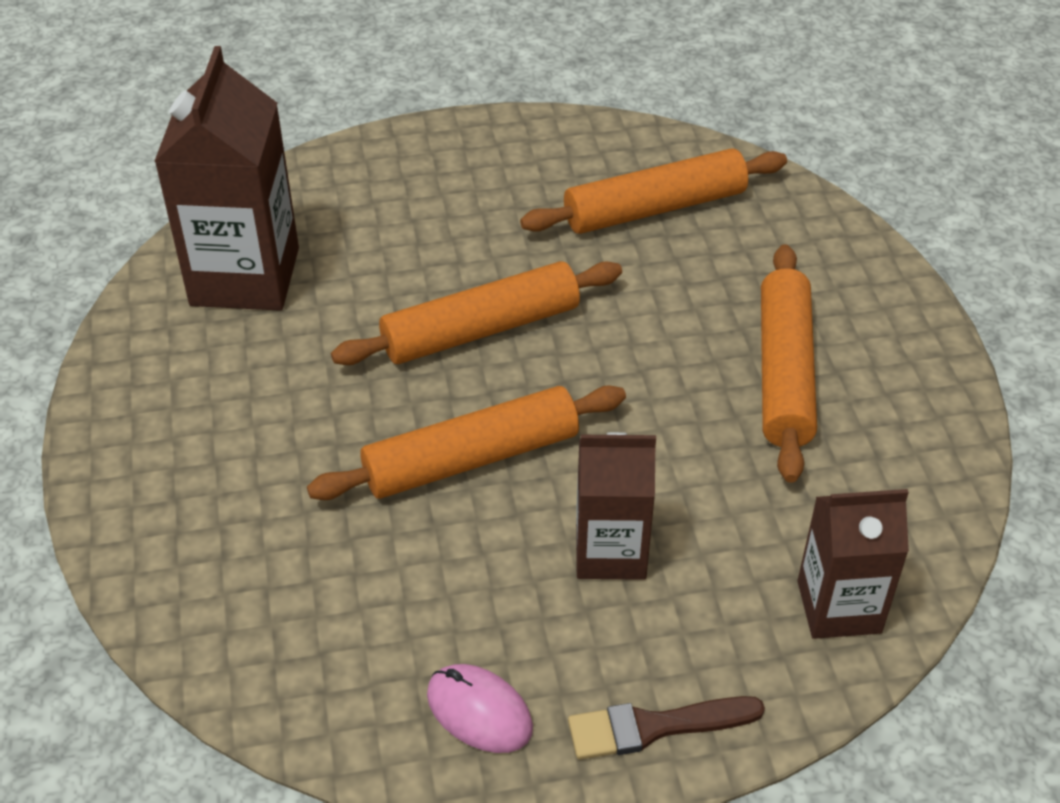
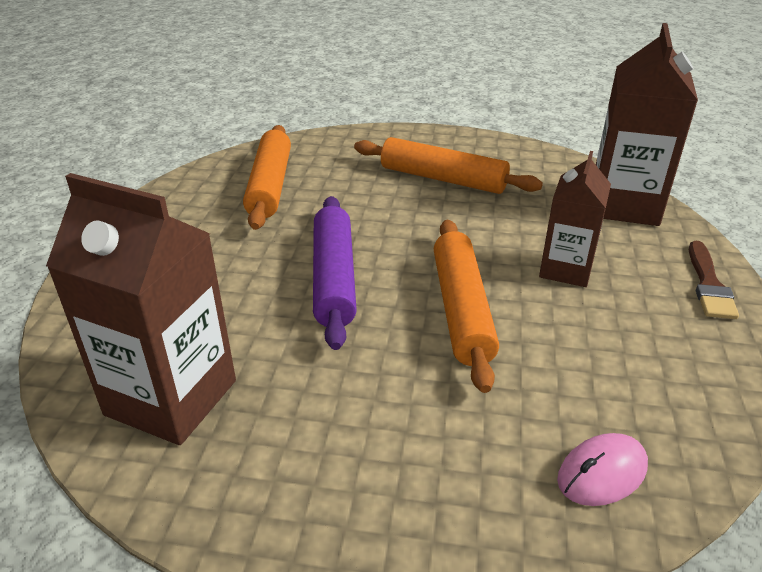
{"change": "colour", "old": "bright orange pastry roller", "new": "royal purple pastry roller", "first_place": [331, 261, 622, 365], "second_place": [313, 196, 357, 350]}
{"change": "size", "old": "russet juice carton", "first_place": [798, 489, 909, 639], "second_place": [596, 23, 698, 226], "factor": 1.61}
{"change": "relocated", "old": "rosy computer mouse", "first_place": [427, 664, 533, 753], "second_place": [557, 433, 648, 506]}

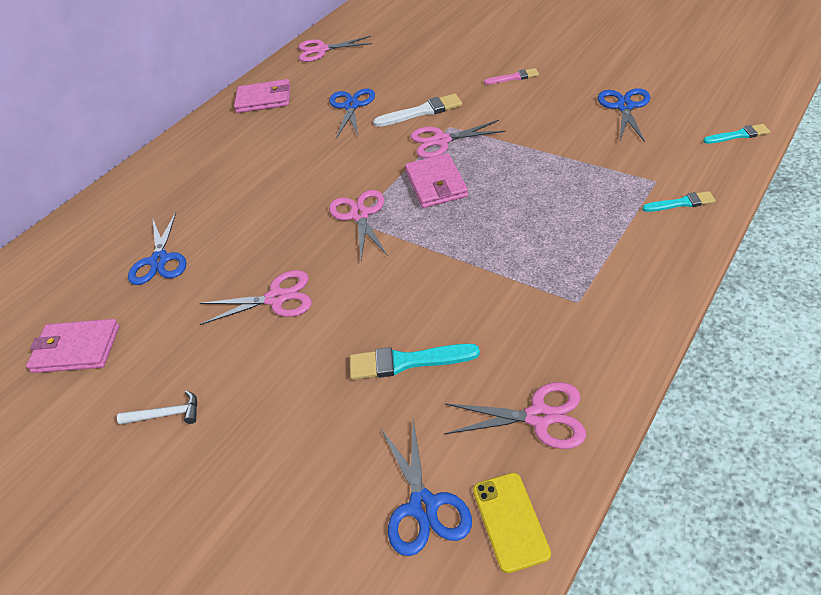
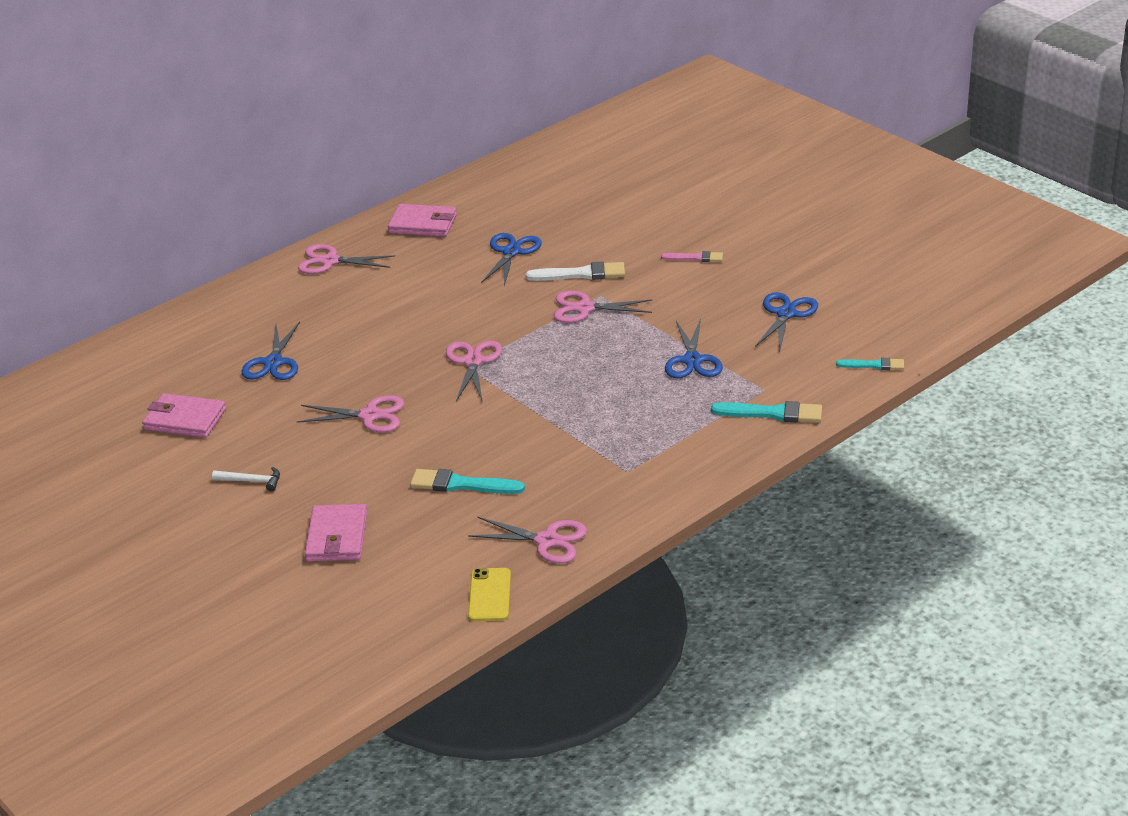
{"change": "relocated", "old": "rosy shears", "first_place": [298, 36, 372, 62], "second_place": [298, 244, 395, 274]}
{"change": "relocated", "old": "rosy billfold", "first_place": [405, 153, 468, 208], "second_place": [305, 504, 367, 562]}
{"change": "size", "old": "aqua brush", "first_place": [642, 191, 716, 212], "second_place": [711, 401, 822, 423], "factor": 1.6}
{"change": "relocated", "old": "royal blue shears", "first_place": [381, 420, 472, 556], "second_place": [665, 318, 723, 378]}

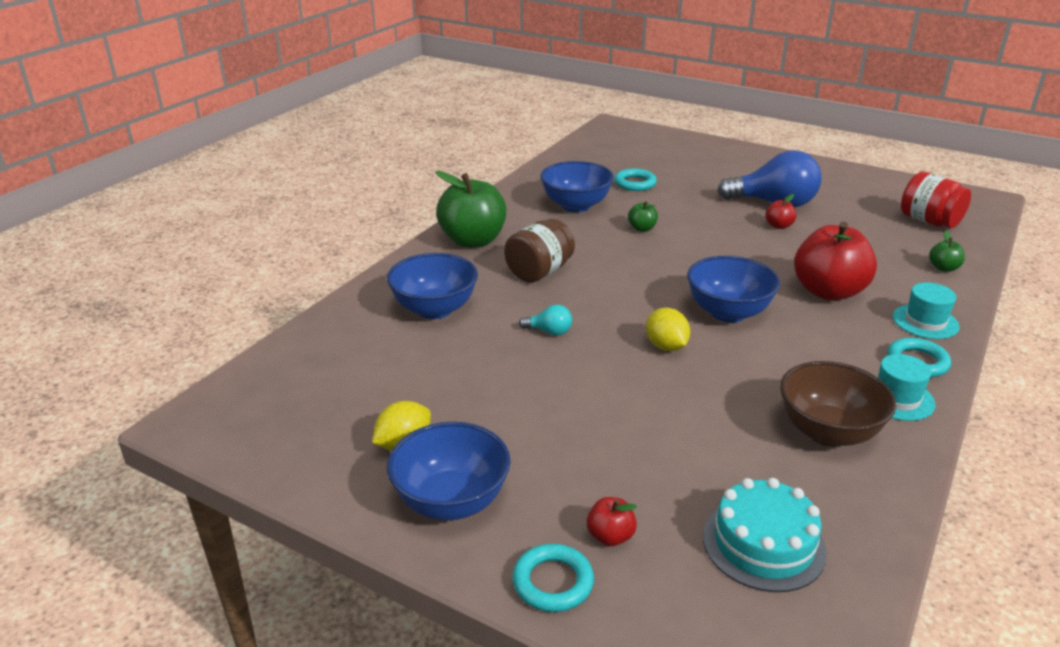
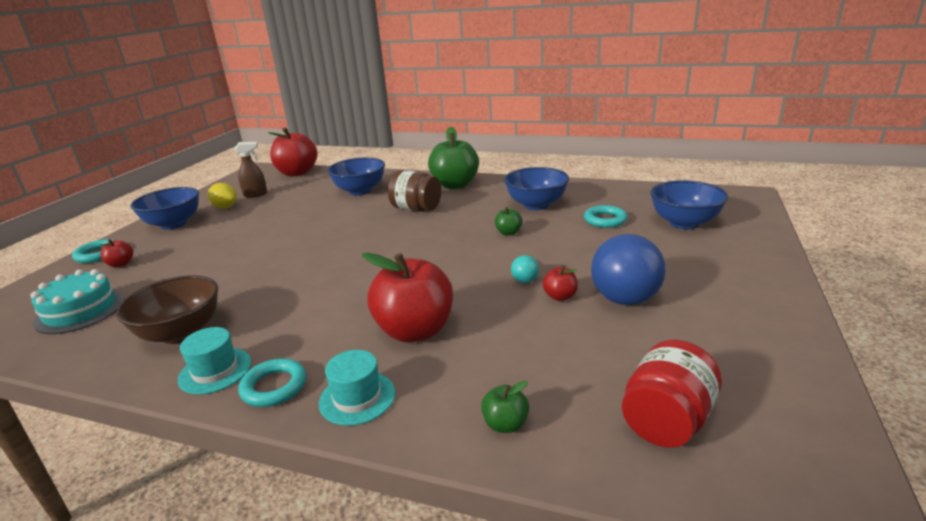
{"change": "relocated", "old": "royal blue serving bowl", "first_place": [687, 256, 780, 322], "second_place": [650, 180, 728, 229]}
{"change": "relocated", "old": "aqua lightbulb", "first_place": [519, 305, 572, 336], "second_place": [511, 255, 539, 283]}
{"change": "missing", "old": "yellow lemon", "first_place": [646, 308, 690, 351]}
{"change": "appeared", "new": "red apple fruit", "second_place": [268, 127, 317, 176]}
{"change": "appeared", "new": "russet spray cleaner", "second_place": [235, 142, 267, 198]}

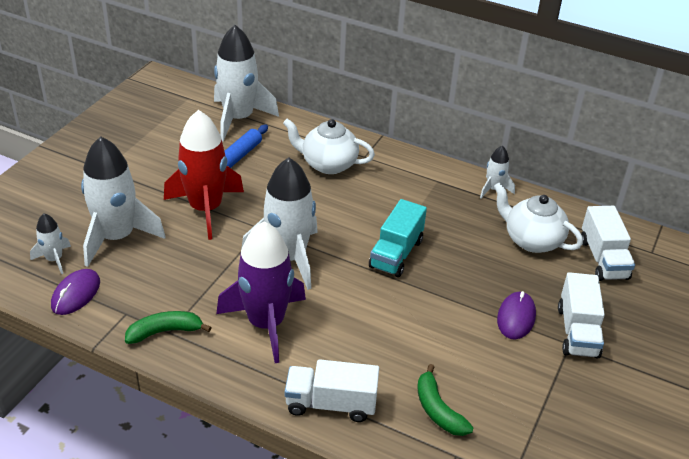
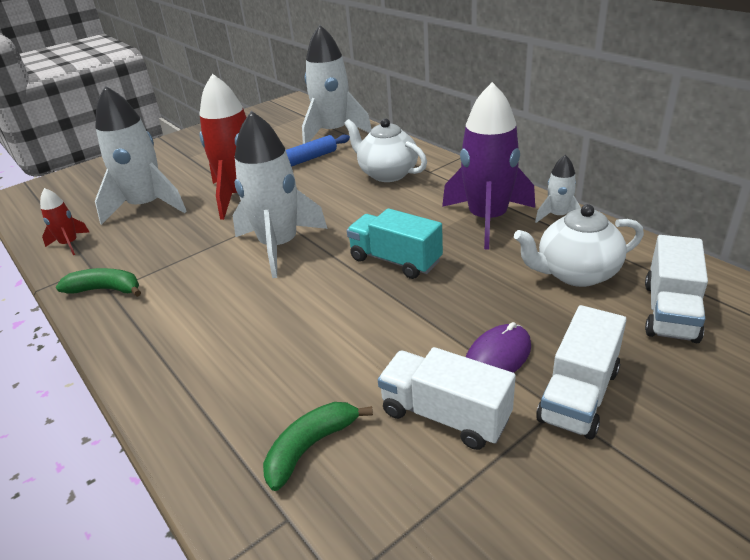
{"change": "spun", "old": "pure white teapot", "first_place": [494, 182, 583, 253], "second_place": [514, 204, 644, 287], "degrees": -75}
{"change": "spun", "old": "aqua lorry", "first_place": [369, 199, 427, 277], "second_place": [347, 208, 443, 279], "degrees": 75}
{"change": "missing", "old": "pure white spaceship", "first_place": [30, 213, 71, 274]}
{"change": "relocated", "old": "royal purple spaceship", "first_place": [216, 222, 306, 363], "second_place": [442, 82, 535, 249]}
{"change": "exchanged", "old": "royal purple computer mouse", "new": "red spaceship", "first_place": [51, 269, 100, 315], "second_place": [40, 188, 89, 255]}
{"change": "relocated", "old": "pure white lorry", "first_place": [285, 359, 379, 422], "second_place": [378, 347, 516, 450]}
{"change": "spun", "old": "green toy banana", "first_place": [417, 364, 474, 436], "second_place": [263, 402, 373, 491], "degrees": 45}

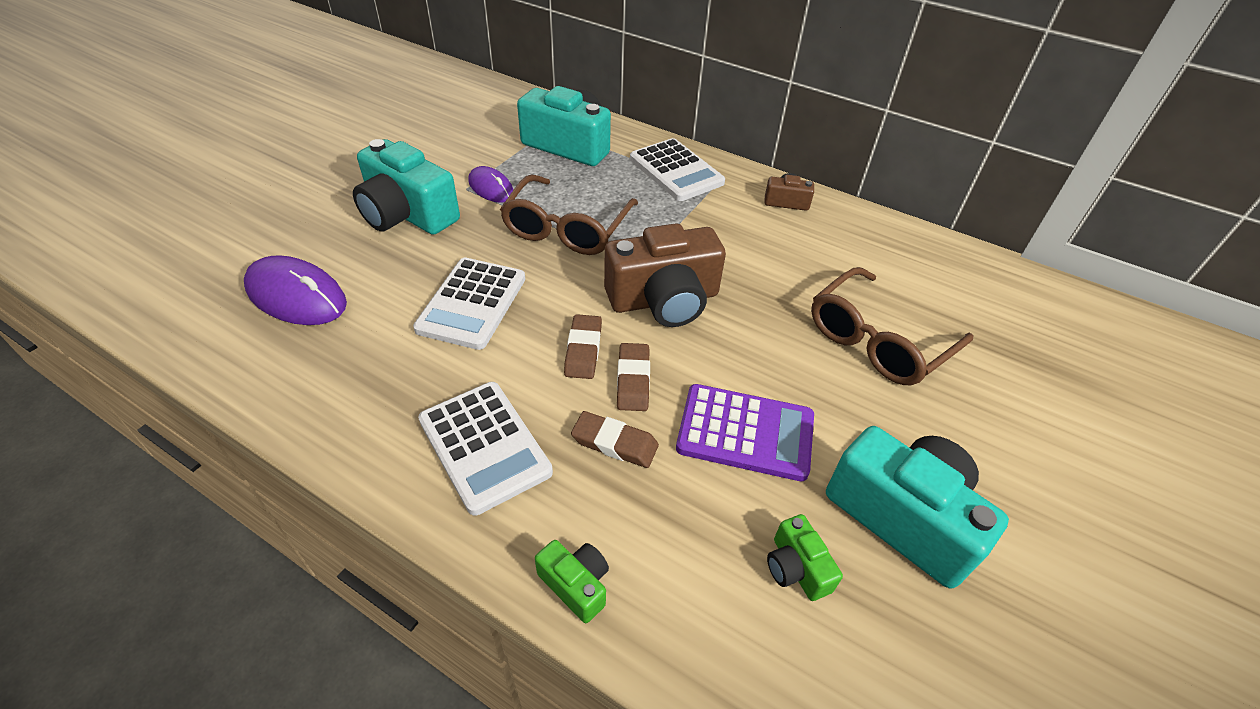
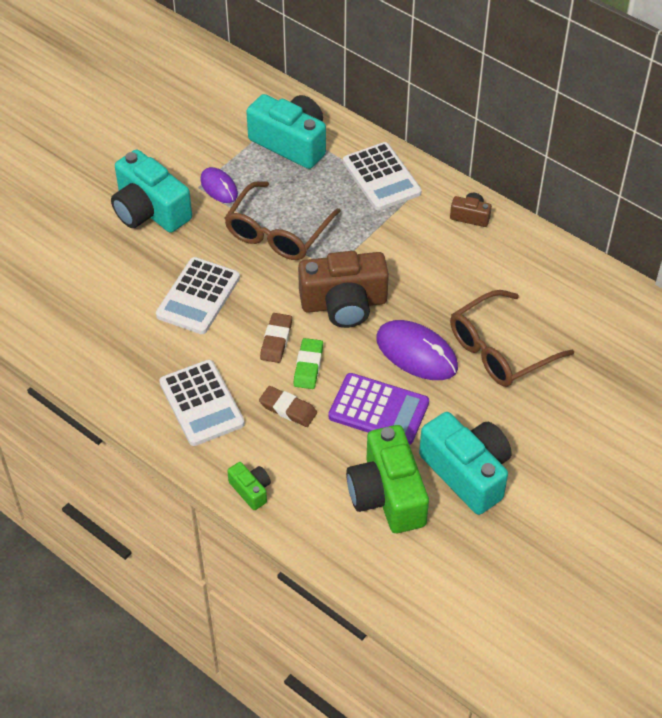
{"change": "relocated", "old": "royal purple computer mouse", "first_place": [244, 255, 347, 325], "second_place": [376, 320, 458, 380]}
{"change": "colour", "old": "russet eraser", "new": "green eraser", "first_place": [617, 343, 650, 411], "second_place": [293, 338, 323, 389]}
{"change": "size", "old": "green photo camera", "first_place": [767, 514, 843, 601], "second_place": [346, 425, 429, 533], "factor": 2.12}

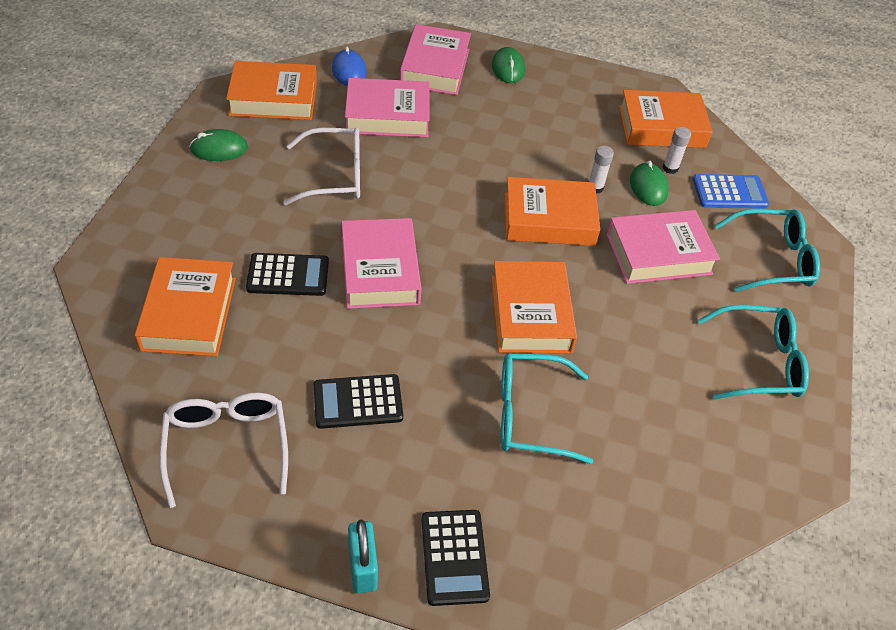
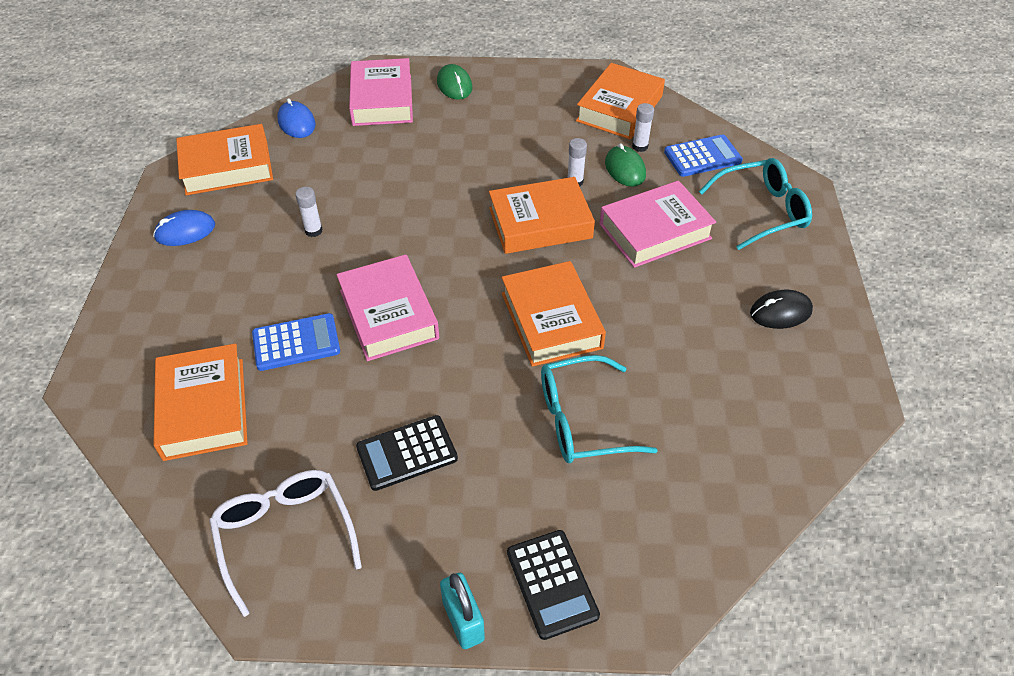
{"change": "missing", "old": "rosy book", "first_place": [345, 78, 429, 137]}
{"change": "spun", "old": "bright orange book", "first_place": [619, 90, 713, 148], "second_place": [576, 63, 665, 139], "degrees": -45}
{"change": "exchanged", "old": "pure white glasses", "new": "pure white glue stick", "first_place": [283, 127, 360, 205], "second_place": [295, 187, 323, 237]}
{"change": "colour", "old": "green computer mouse", "new": "royal blue computer mouse", "first_place": [189, 129, 248, 161], "second_place": [153, 210, 215, 246]}
{"change": "colour", "old": "black adding machine", "new": "royal blue adding machine", "first_place": [246, 253, 329, 296], "second_place": [252, 313, 340, 371]}
{"change": "exchanged", "old": "aqua glasses", "new": "black computer mouse", "first_place": [698, 304, 809, 399], "second_place": [750, 290, 813, 329]}

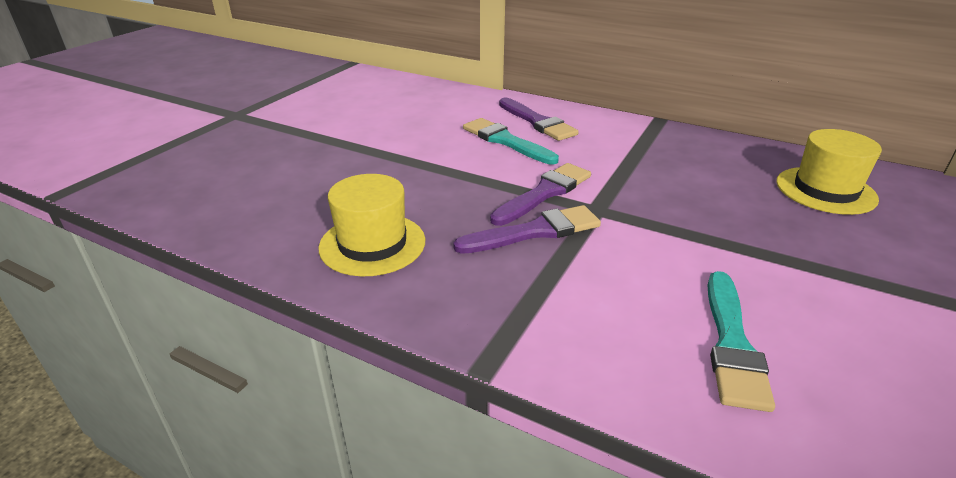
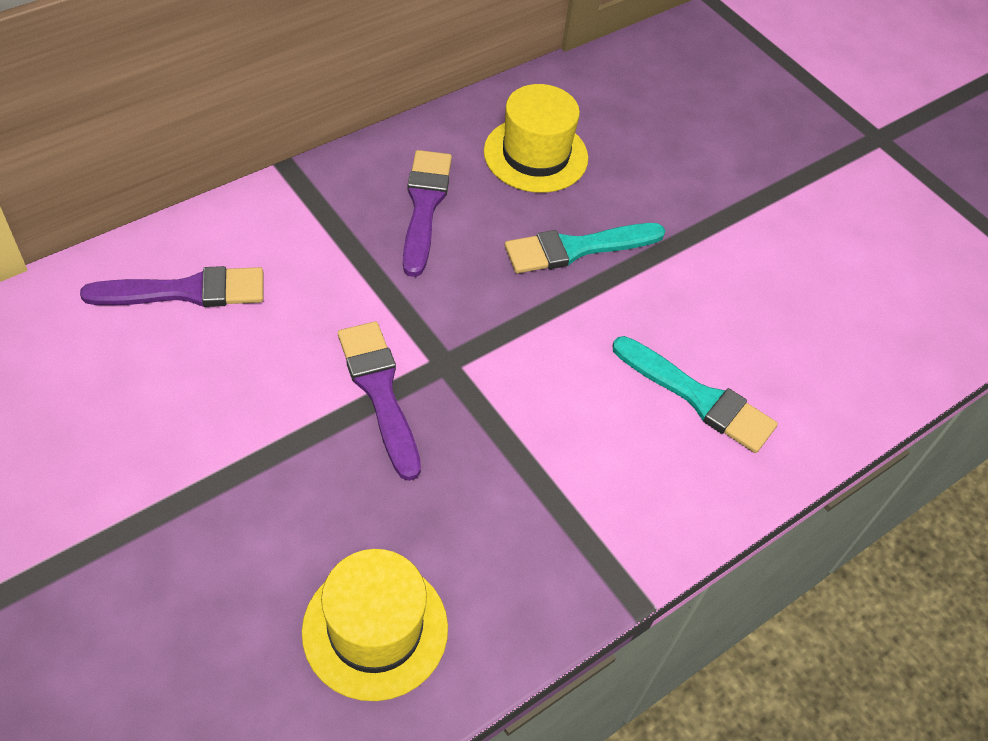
{"change": "relocated", "old": "aqua brush", "first_place": [463, 118, 559, 165], "second_place": [505, 223, 665, 273]}
{"change": "relocated", "old": "royal purple brush", "first_place": [453, 205, 601, 254], "second_place": [403, 150, 452, 277]}

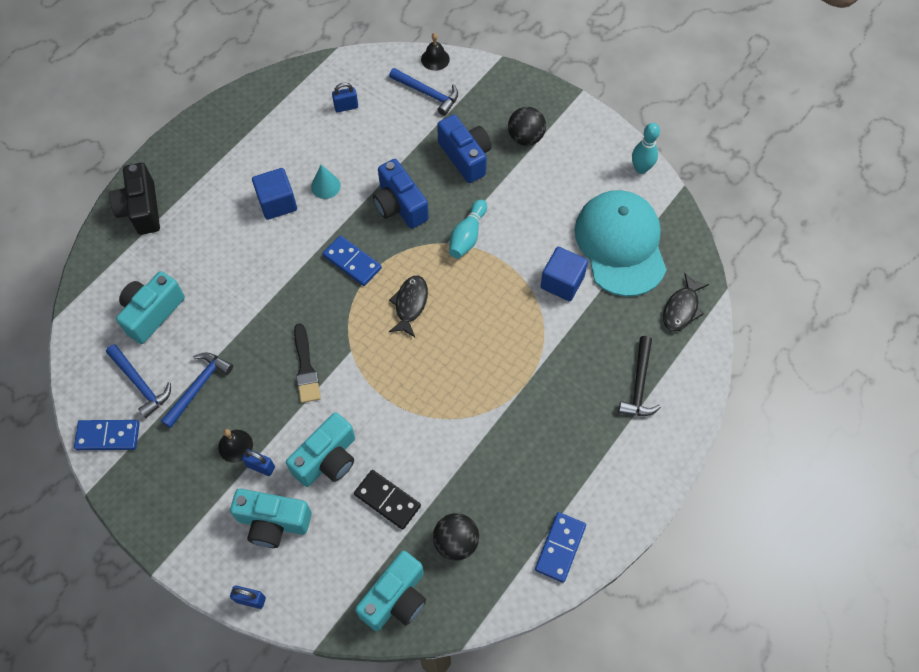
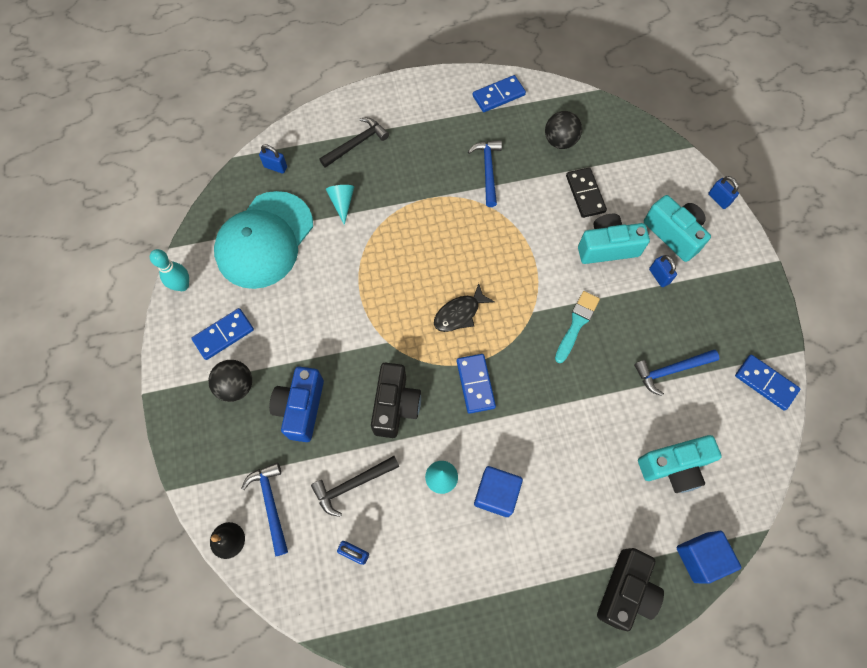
{"change": "colour", "old": "royal blue photo camera", "new": "black photo camera", "first_place": [373, 159, 429, 229], "second_place": [371, 363, 421, 438]}
{"change": "missing", "old": "aqua bowling pin", "first_place": [449, 199, 487, 258]}
{"change": "relocated", "old": "royal blue block", "first_place": [540, 247, 588, 301], "second_place": [676, 531, 741, 584]}
{"change": "exchanged", "old": "black fish figure", "new": "royal blue lock", "first_place": [663, 273, 709, 332], "second_place": [259, 144, 287, 174]}
{"change": "colour", "old": "black brush", "new": "aqua brush", "first_place": [294, 323, 321, 403], "second_place": [555, 291, 600, 363]}
{"change": "relocated", "old": "royal blue claw hammer", "first_place": [106, 344, 171, 418], "second_place": [468, 140, 502, 207]}
{"change": "missing", "old": "black bell", "first_place": [218, 429, 253, 463]}
{"change": "missing", "old": "aqua photo camera", "first_place": [355, 551, 426, 631]}
{"change": "appeared", "new": "aqua solid cone", "second_place": [326, 185, 354, 225]}
{"change": "appeared", "new": "royal blue domino tile", "second_place": [192, 308, 254, 360]}
{"change": "appeared", "new": "black claw hammer", "second_place": [311, 456, 399, 517]}

